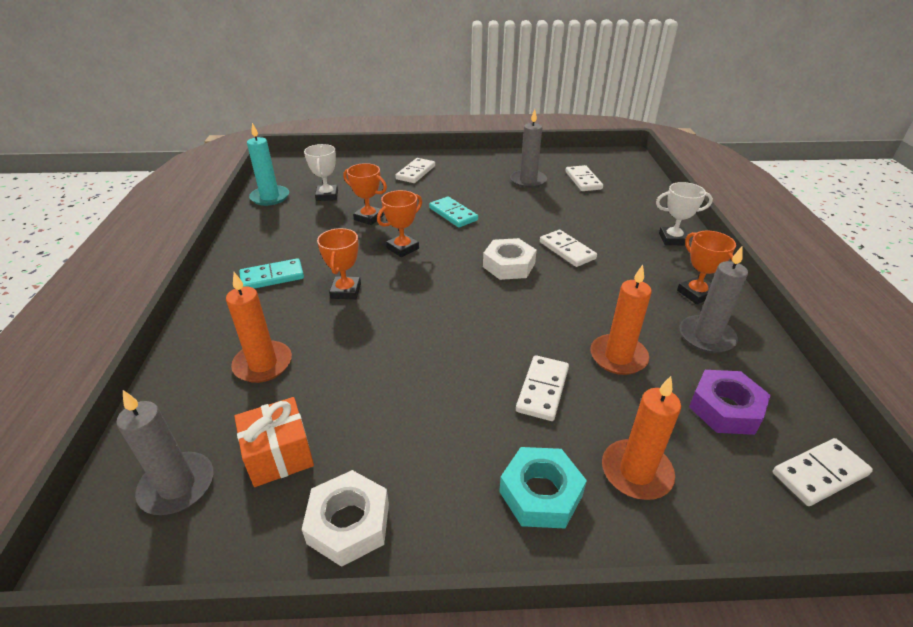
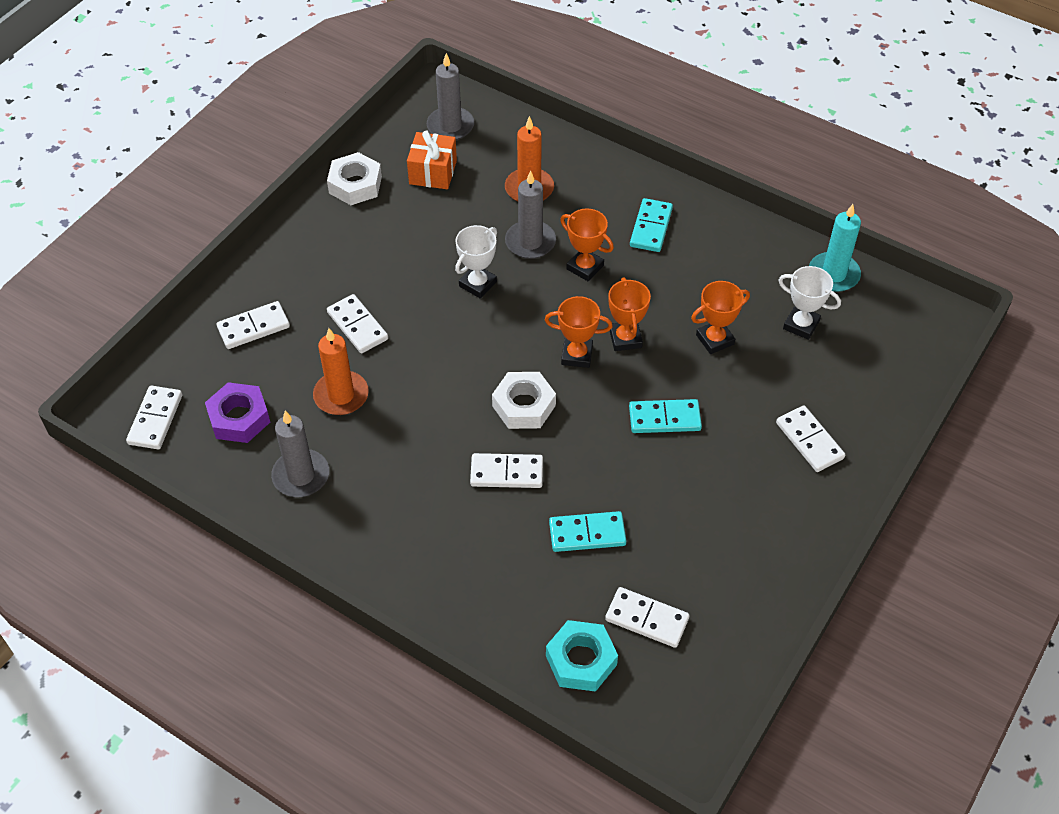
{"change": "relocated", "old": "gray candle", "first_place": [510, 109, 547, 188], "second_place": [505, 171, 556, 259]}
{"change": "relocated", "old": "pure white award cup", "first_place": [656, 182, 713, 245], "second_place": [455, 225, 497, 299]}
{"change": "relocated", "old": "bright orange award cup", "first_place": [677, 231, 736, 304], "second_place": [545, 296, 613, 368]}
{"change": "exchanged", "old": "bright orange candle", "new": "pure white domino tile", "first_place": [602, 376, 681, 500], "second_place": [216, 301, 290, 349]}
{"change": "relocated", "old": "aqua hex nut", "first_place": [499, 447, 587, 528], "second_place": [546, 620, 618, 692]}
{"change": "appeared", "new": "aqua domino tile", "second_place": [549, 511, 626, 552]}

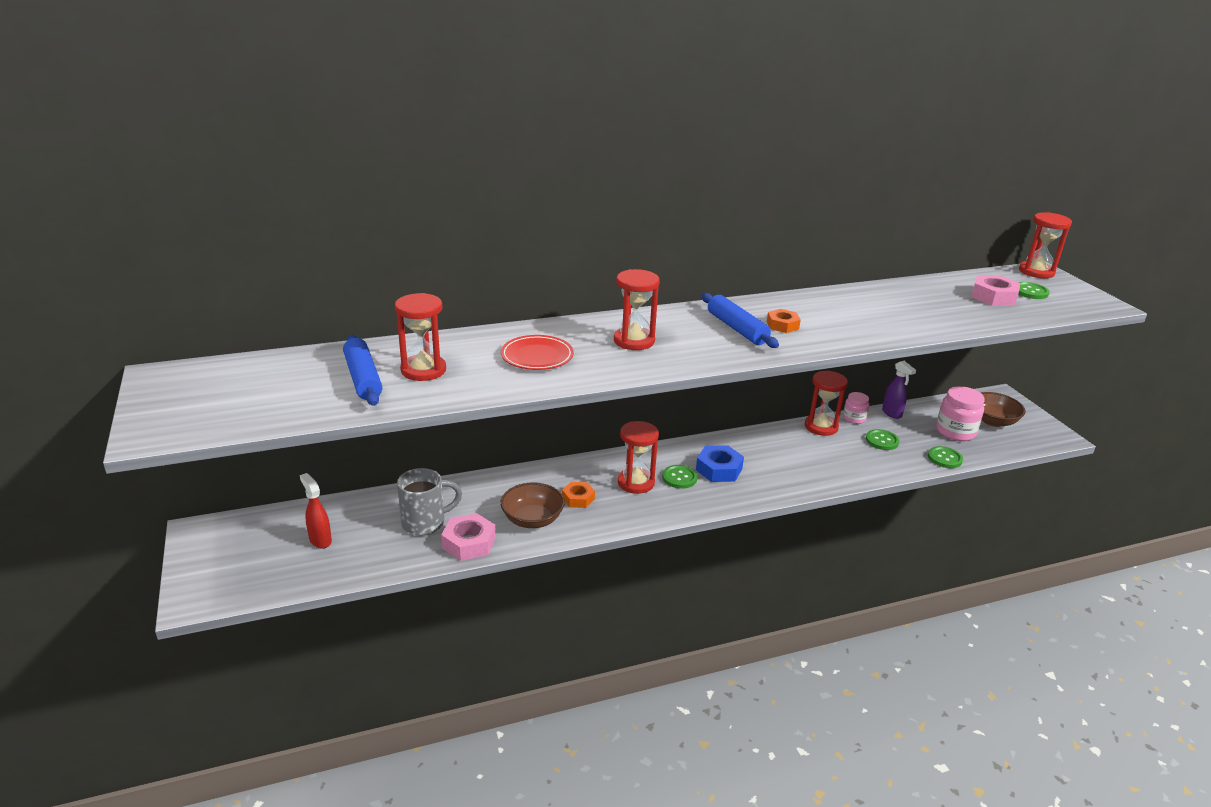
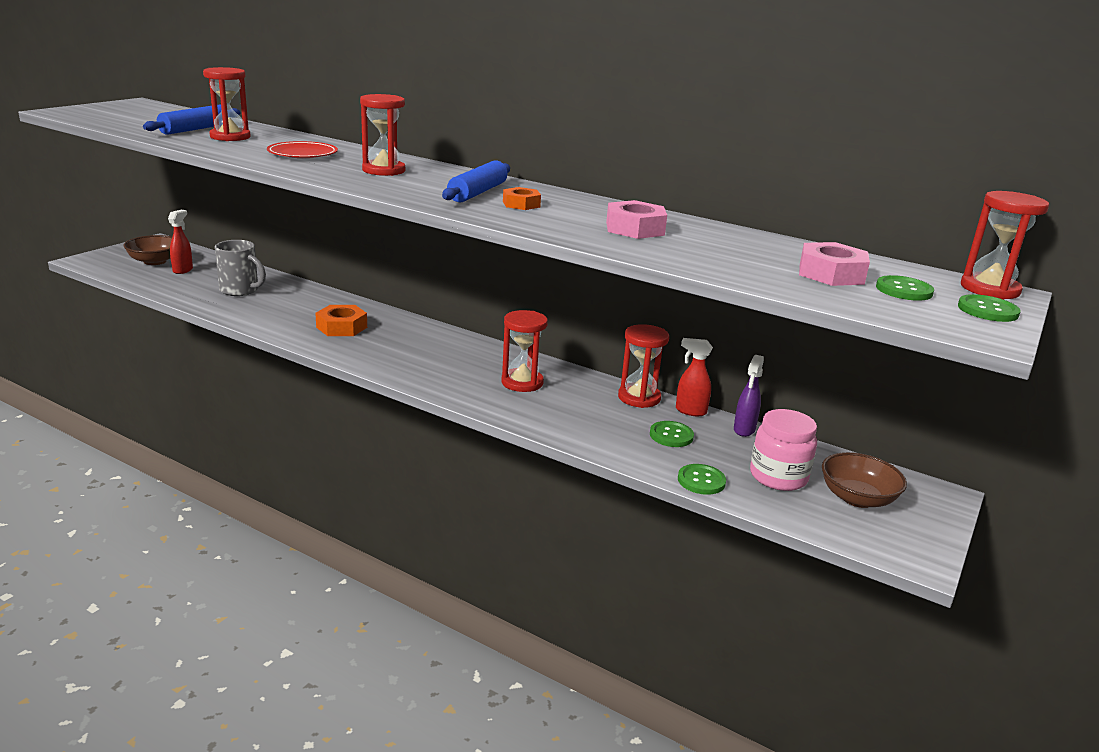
{"change": "exchanged", "old": "rosy preserve jar", "new": "red spray cleaner", "first_place": [843, 392, 869, 424], "second_place": [676, 338, 713, 416]}
{"change": "relocated", "old": "red sand timer", "first_place": [618, 421, 659, 494], "second_place": [501, 310, 548, 392]}
{"change": "missing", "old": "royal blue hex nut", "first_place": [696, 445, 744, 482]}
{"change": "relocated", "old": "green shirt button", "first_place": [662, 465, 697, 489], "second_place": [958, 294, 1021, 322]}
{"change": "size", "old": "bright orange hex nut", "first_place": [562, 482, 595, 508], "second_place": [315, 305, 367, 336], "factor": 1.53}
{"change": "relocated", "old": "russet serving bowl", "first_place": [500, 483, 565, 528], "second_place": [124, 235, 172, 265]}
{"change": "relocated", "old": "rosy hex nut", "first_place": [441, 513, 496, 561], "second_place": [606, 200, 667, 239]}

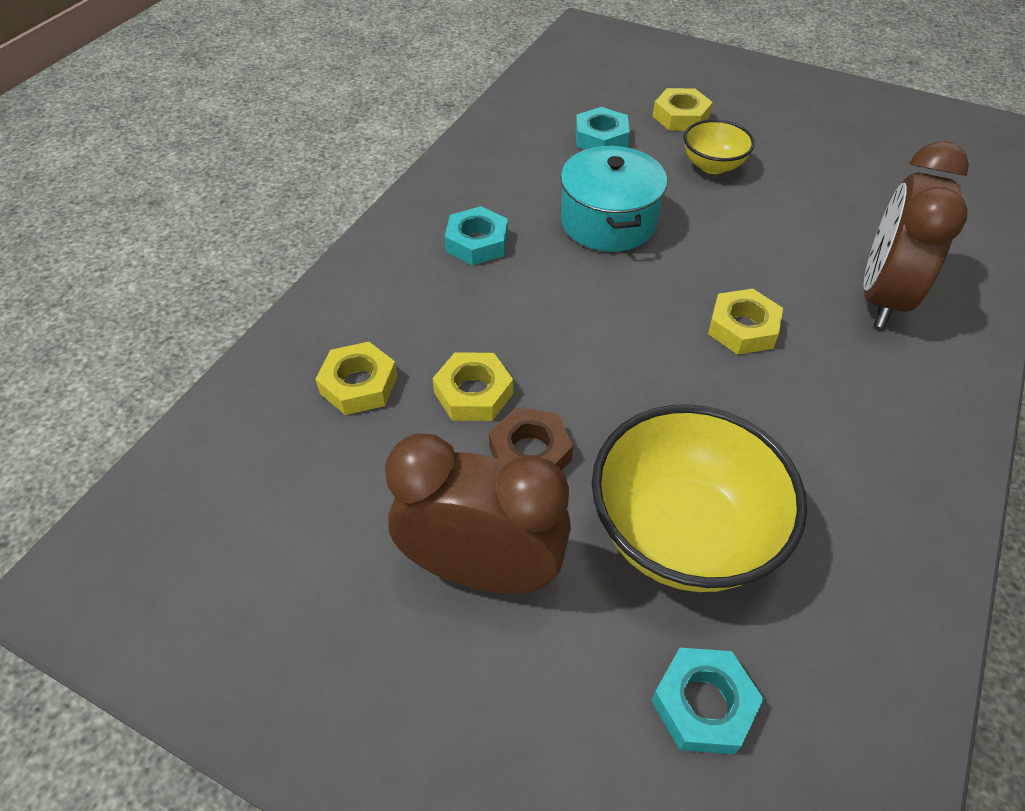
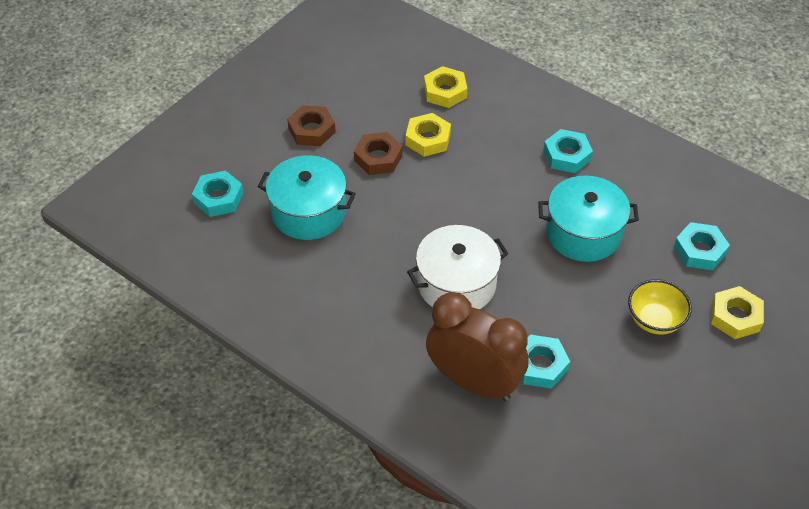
{"change": "exchanged", "old": "yellow hex nut", "new": "pure white stockpot", "first_place": [708, 289, 783, 355], "second_place": [407, 225, 509, 309]}
{"change": "exchanged", "old": "yellow serving bowl", "new": "aqua stockpot", "first_place": [592, 404, 807, 592], "second_place": [258, 155, 356, 240]}
{"change": "exchanged", "old": "russet clock", "new": "russet hex nut", "first_place": [385, 433, 571, 593], "second_place": [287, 105, 336, 146]}
{"change": "appeared", "new": "aqua hex nut", "second_place": [521, 334, 570, 389]}

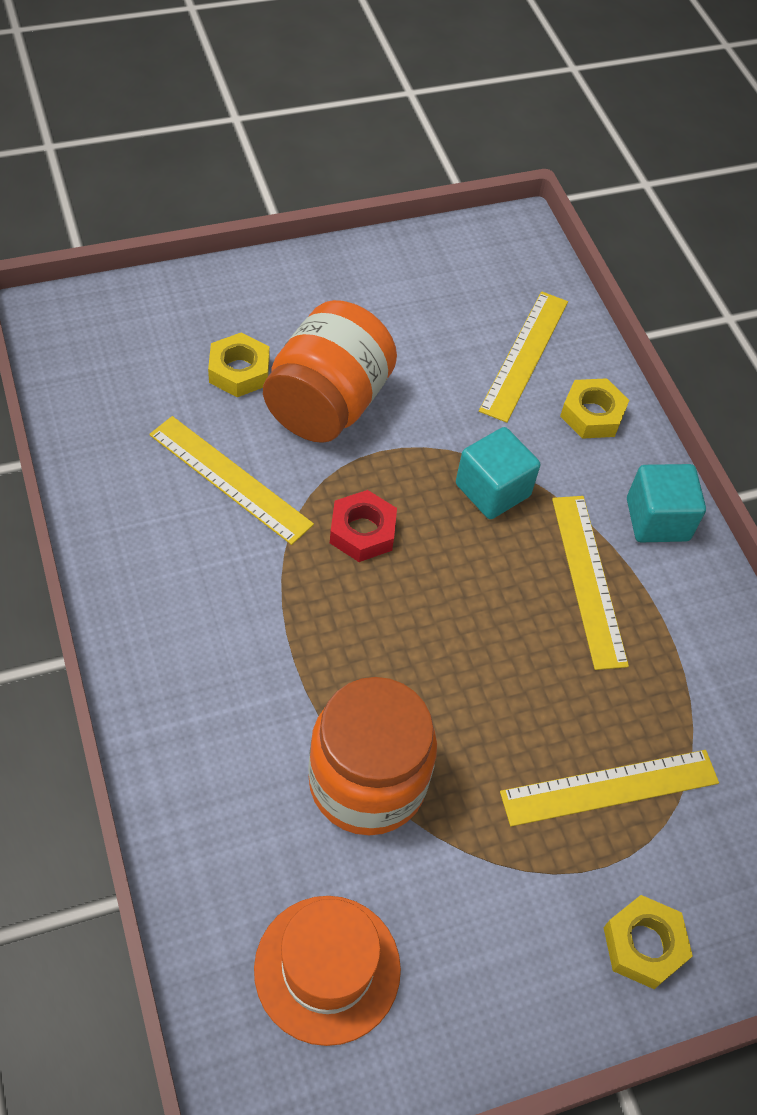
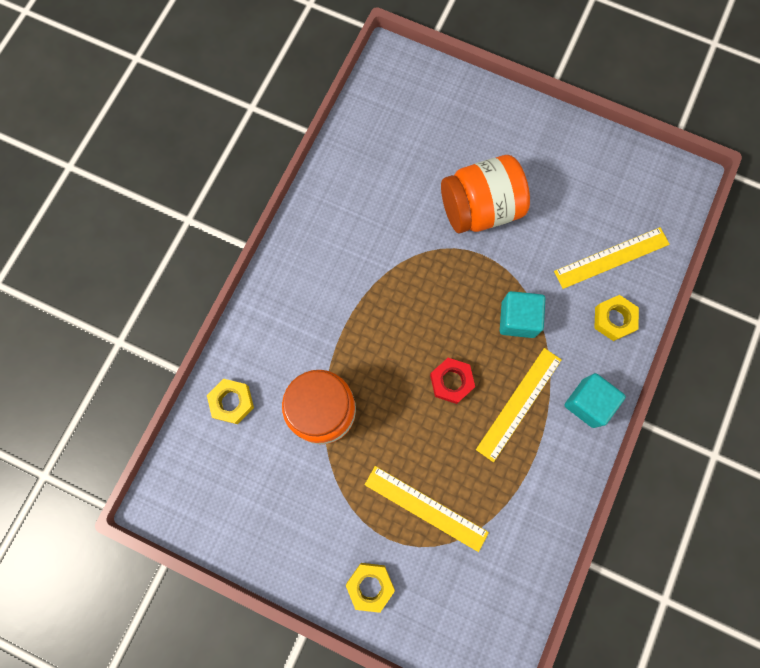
{"change": "relocated", "old": "yellow hex nut", "first_place": [208, 332, 269, 397], "second_place": [207, 379, 254, 424]}
{"change": "missing", "old": "yellow straightedge", "first_place": [149, 416, 314, 545]}
{"change": "relocated", "old": "red hex nut", "first_place": [330, 490, 397, 562], "second_place": [430, 358, 475, 404]}
{"change": "missing", "old": "bright orange hat", "first_place": [254, 896, 401, 1046]}

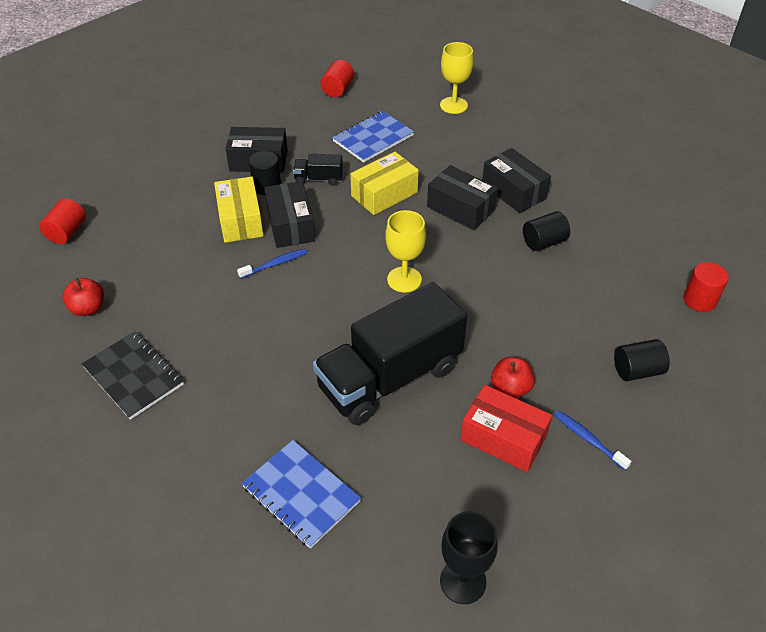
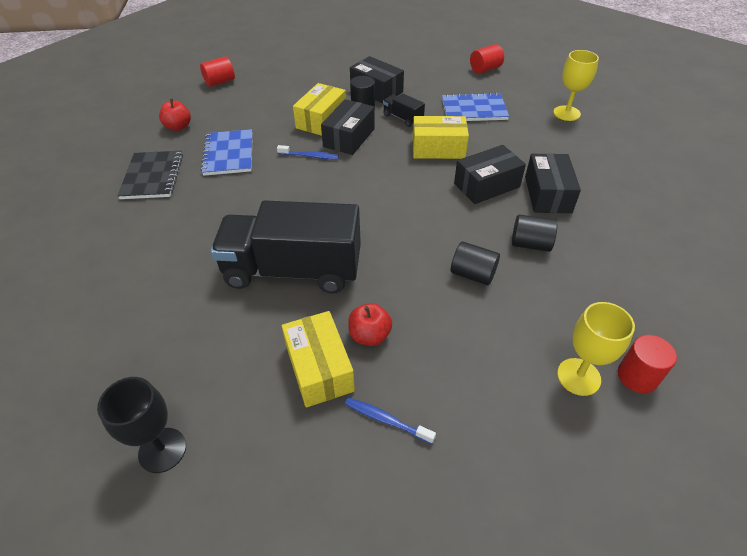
{"change": "spun", "old": "black parcel", "first_place": [427, 165, 498, 230], "second_place": [454, 145, 526, 204], "degrees": 75}
{"change": "relocated", "old": "yellow goblet", "first_place": [385, 210, 426, 292], "second_place": [557, 302, 635, 396]}
{"change": "relocated", "old": "black cylinder", "first_place": [614, 339, 670, 381], "second_place": [451, 242, 500, 285]}
{"change": "colour", "old": "red parcel", "new": "yellow parcel", "first_place": [460, 385, 552, 472], "second_place": [282, 311, 355, 407]}
{"change": "spun", "old": "royal blue dental brush", "first_place": [555, 411, 632, 470], "second_place": [345, 397, 436, 444], "degrees": -60}
{"change": "relocated", "old": "royal blue notebook", "first_place": [242, 440, 361, 549], "second_place": [201, 129, 253, 176]}

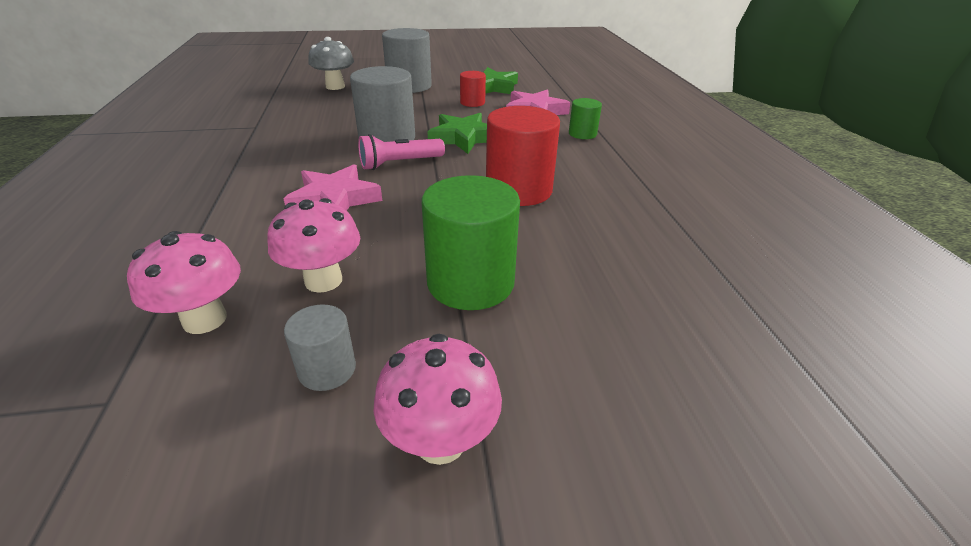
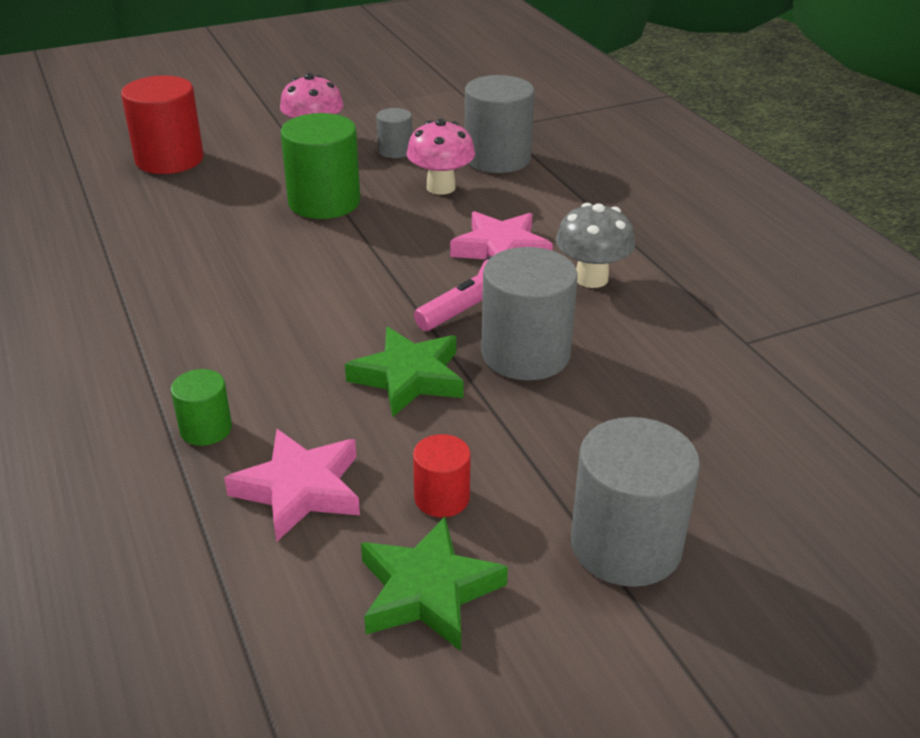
{"change": "relocated", "old": "gray mushroom", "first_place": [308, 37, 354, 90], "second_place": [556, 203, 635, 288]}
{"change": "relocated", "old": "red cylinder", "first_place": [486, 106, 560, 206], "second_place": [121, 75, 204, 174]}
{"change": "exchanged", "old": "rosy mushroom", "new": "gray cylinder", "first_place": [127, 231, 241, 334], "second_place": [465, 75, 534, 173]}

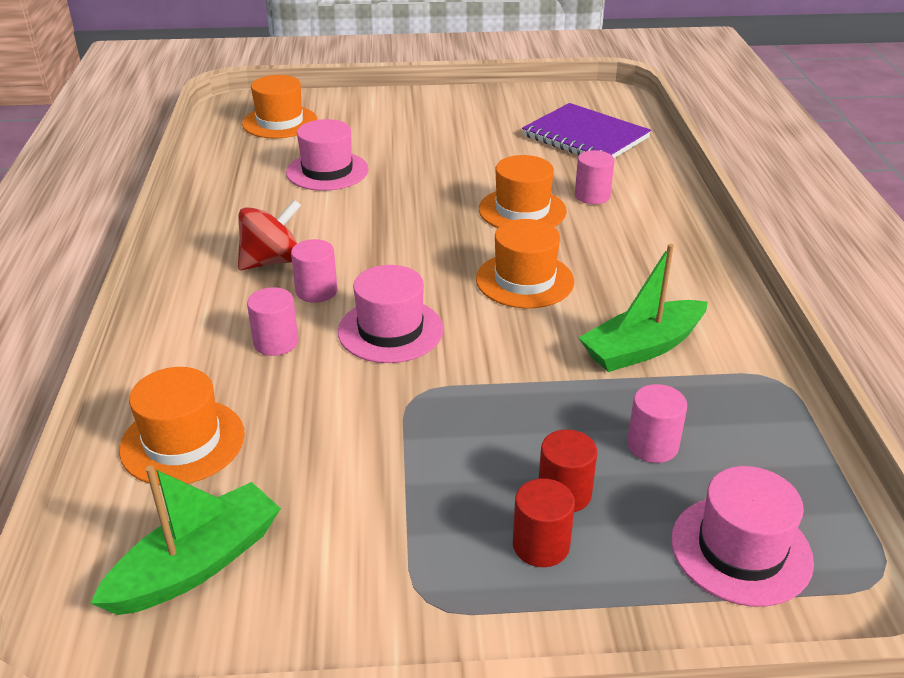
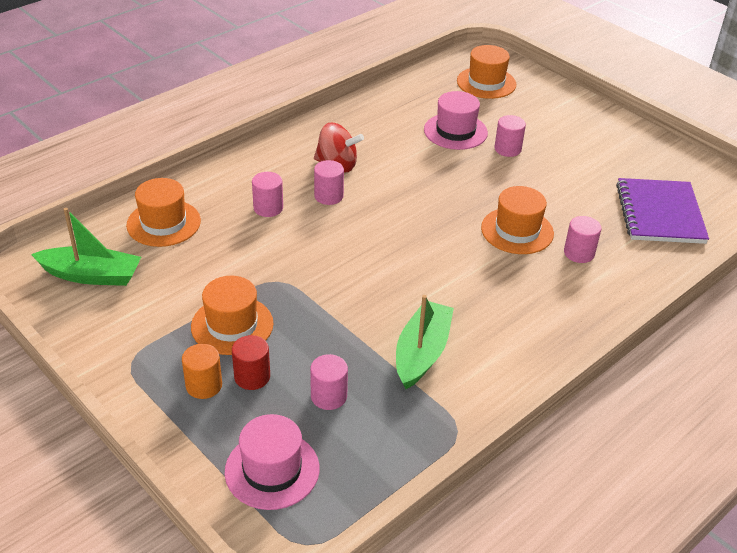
{"change": "relocated", "old": "bright orange hat", "first_place": [476, 219, 574, 308], "second_place": [191, 276, 273, 355]}
{"change": "spun", "old": "green toy boat", "first_place": [578, 244, 708, 372], "second_place": [396, 295, 454, 389], "degrees": 90}
{"change": "missing", "old": "rosy hat", "first_place": [338, 265, 444, 363]}
{"change": "colour", "old": "red cylinder", "new": "bright orange cylinder", "first_place": [513, 478, 575, 567], "second_place": [182, 344, 222, 399]}
{"change": "appeared", "new": "rosy cylinder", "second_place": [494, 115, 526, 157]}

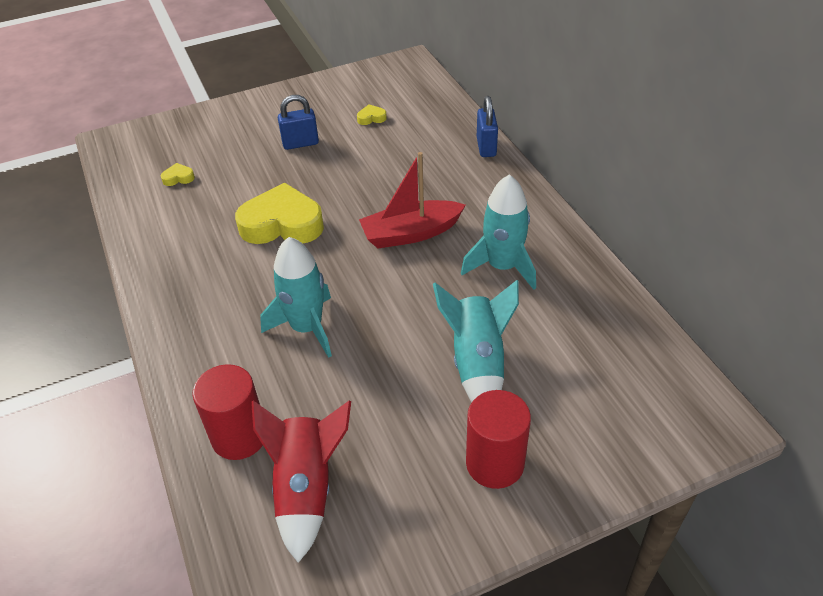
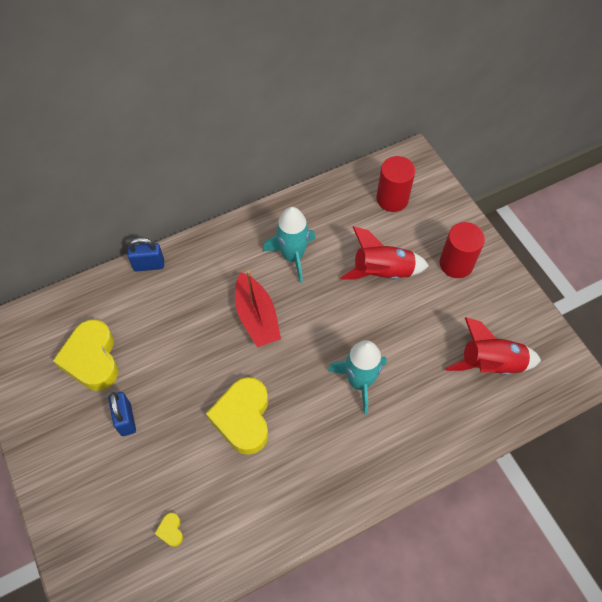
{"change": "size", "old": "yellow love heart", "first_place": [357, 104, 387, 125], "second_place": [53, 319, 119, 391], "factor": 2.49}
{"change": "colour", "old": "aqua spaceship", "new": "red spaceship", "first_place": [433, 280, 519, 402], "second_place": [340, 226, 429, 280]}
{"change": "relocated", "old": "red cylinder", "first_place": [192, 364, 263, 460], "second_place": [376, 156, 415, 212]}

